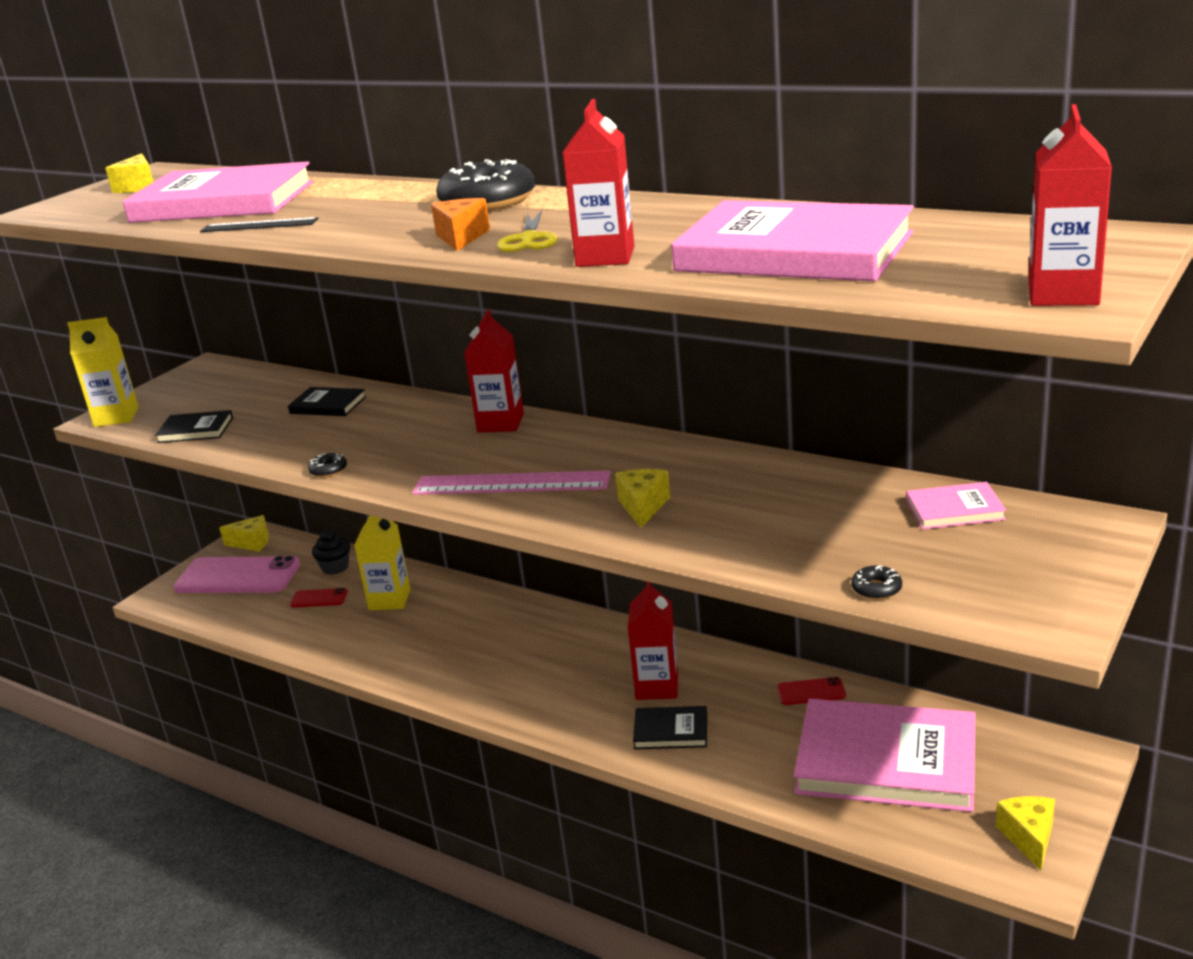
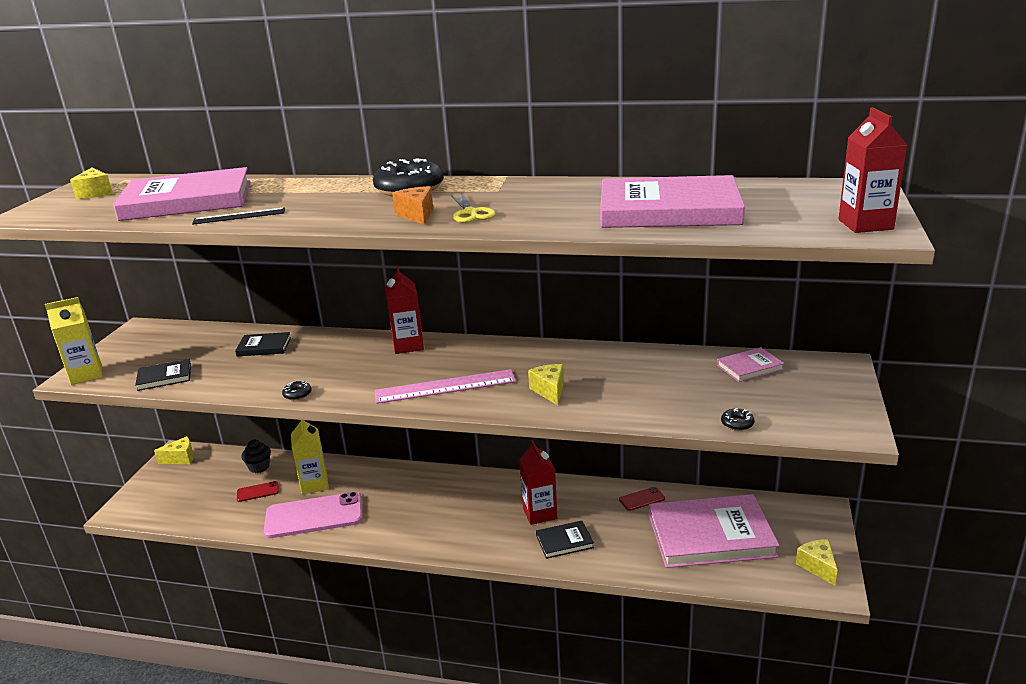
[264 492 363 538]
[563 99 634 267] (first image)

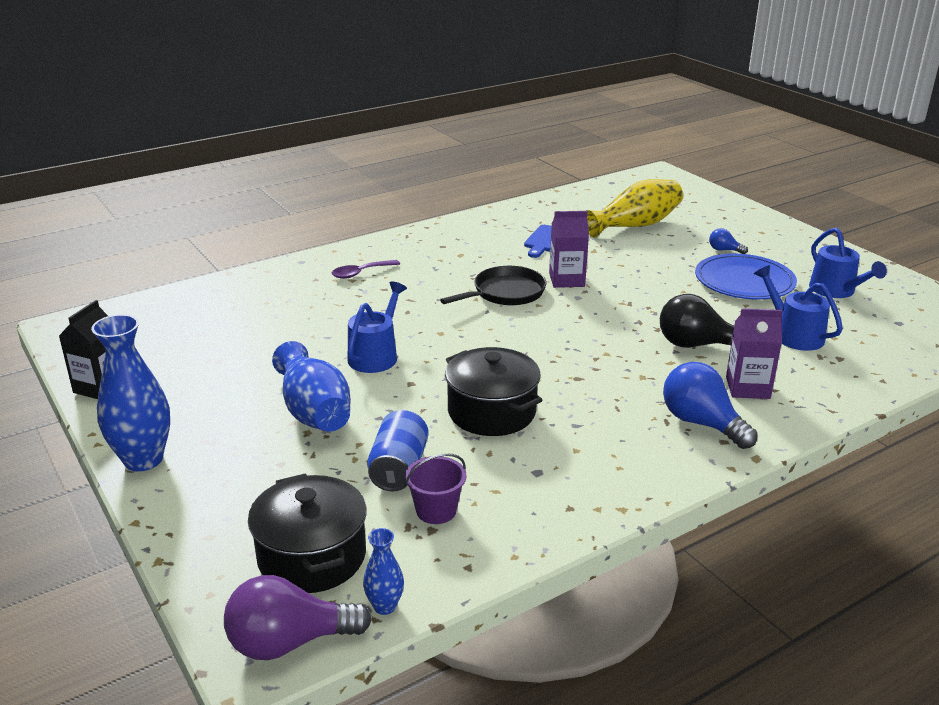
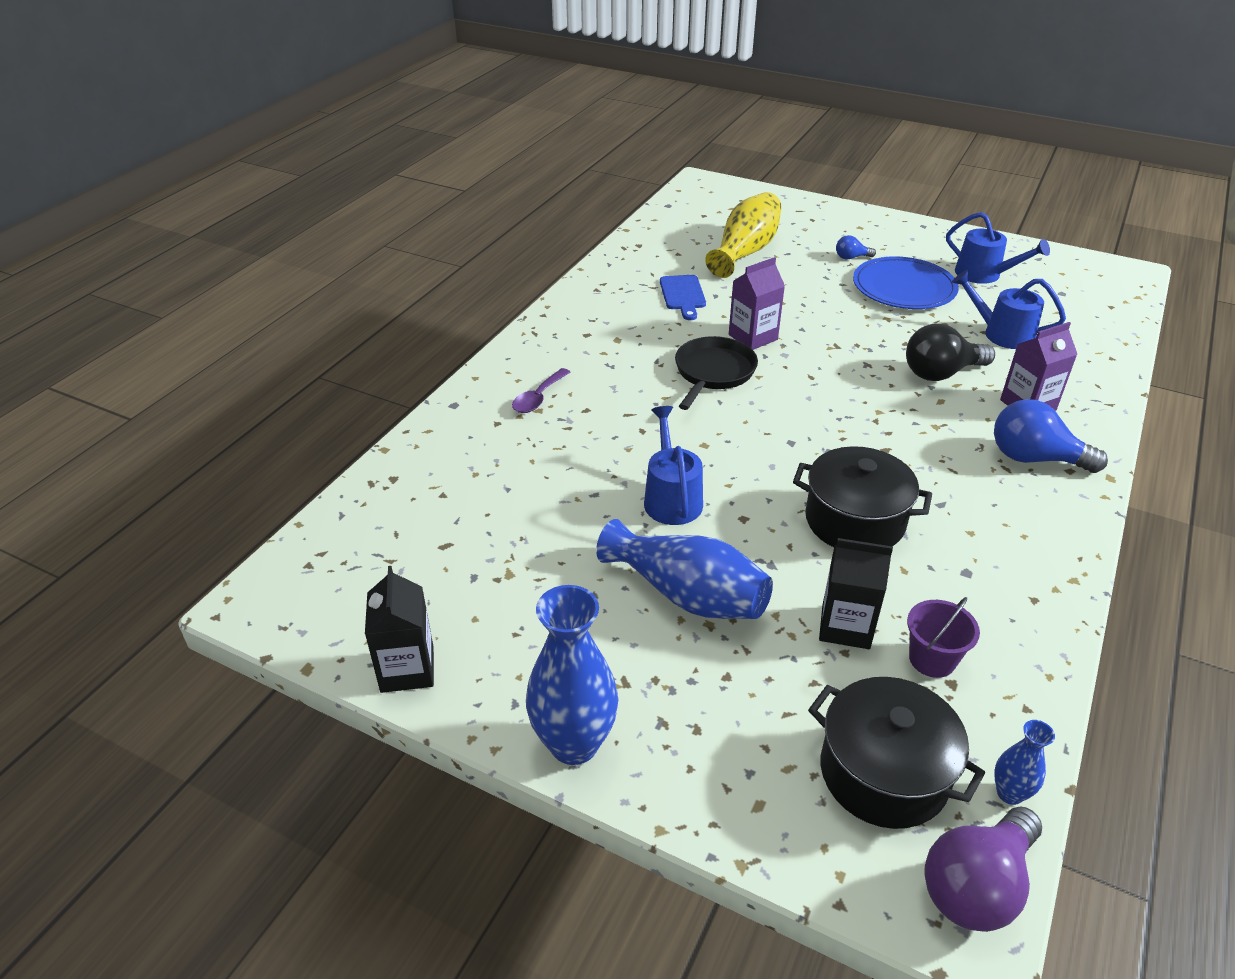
[819 538 893 649]

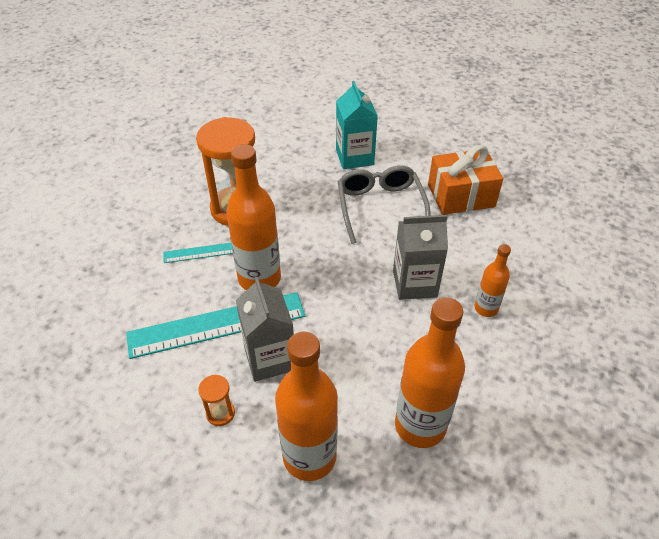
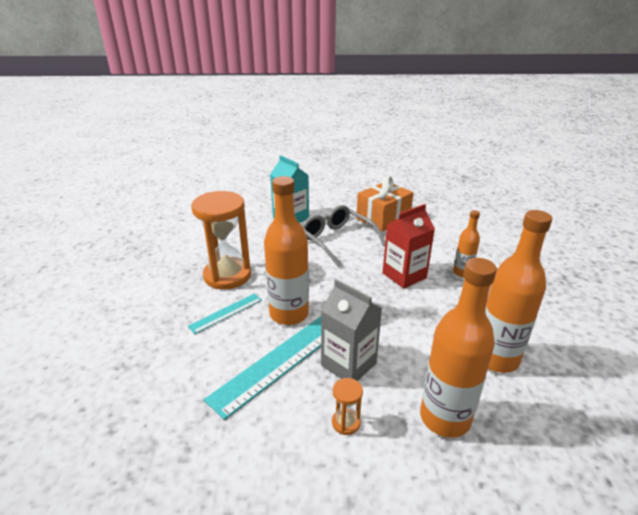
[383 204 435 289]

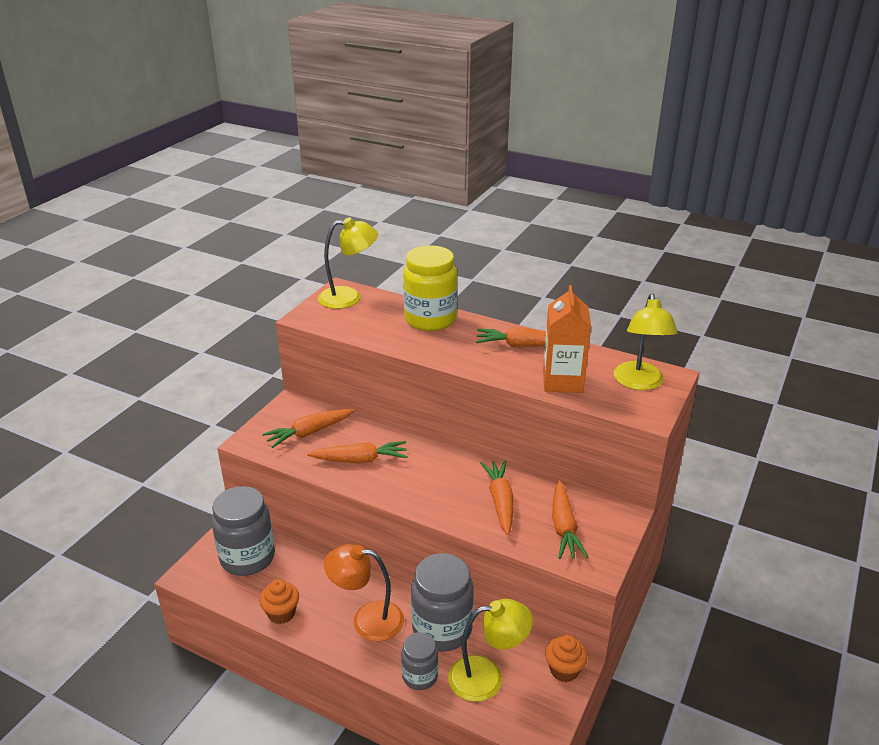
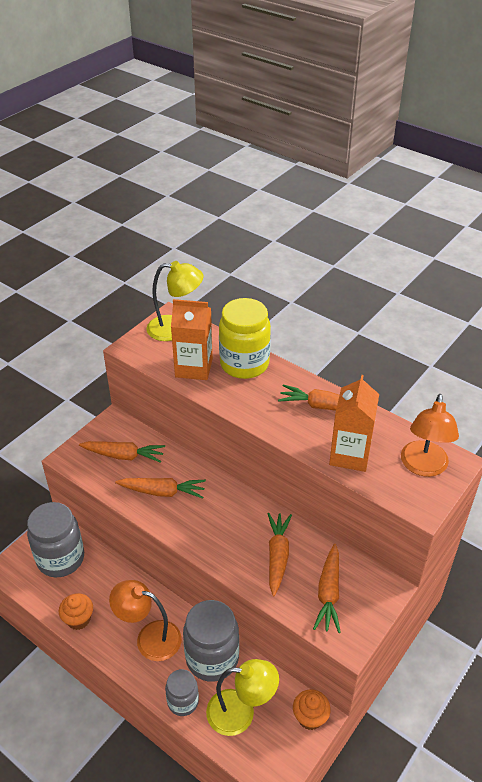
[79 441 165 463]
[401 394 459 477]
[171 299 213 380]

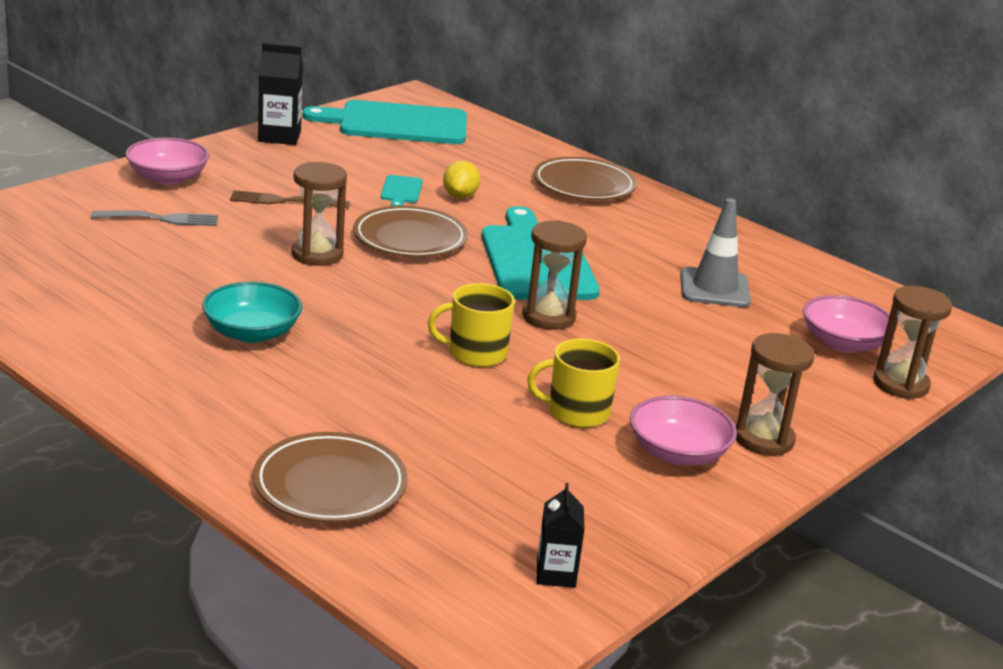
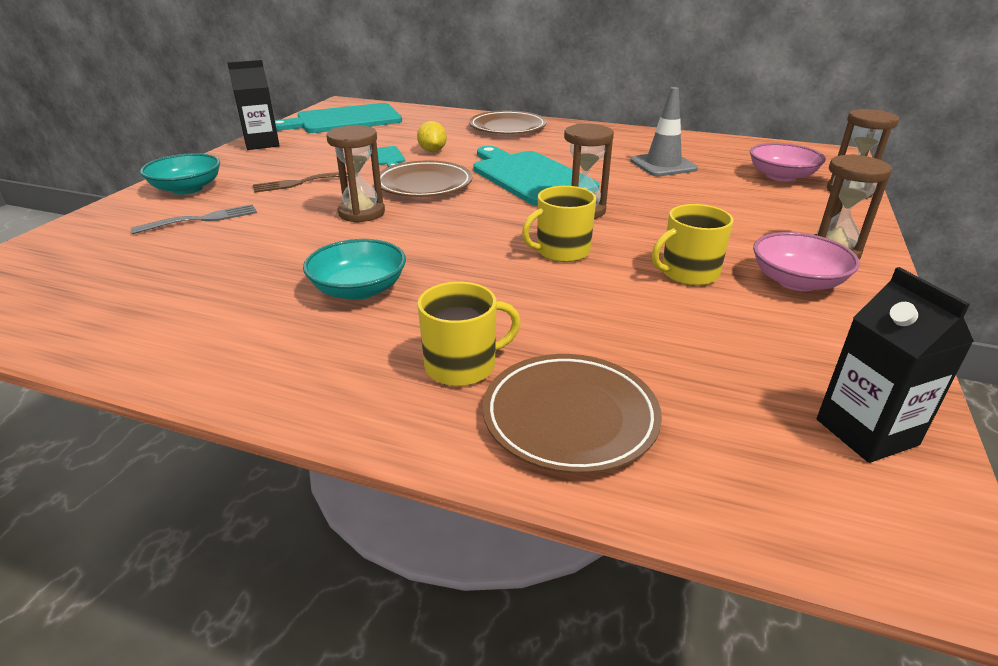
[140 153 220 195]
[817 267 974 463]
[417 282 521 386]

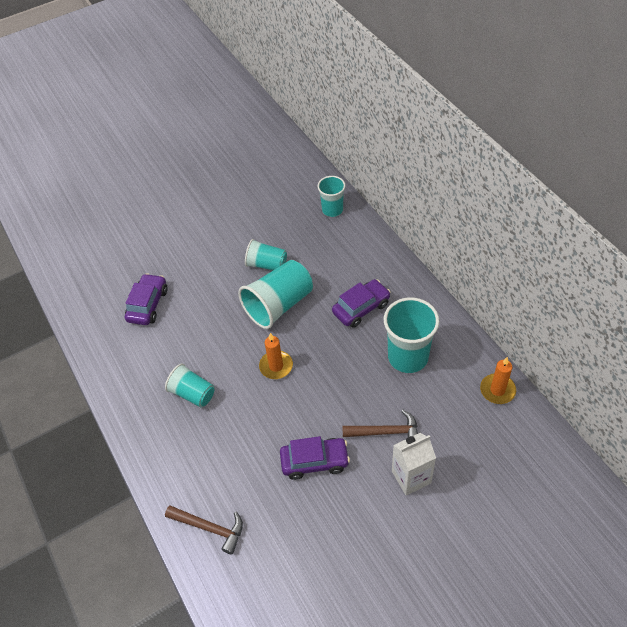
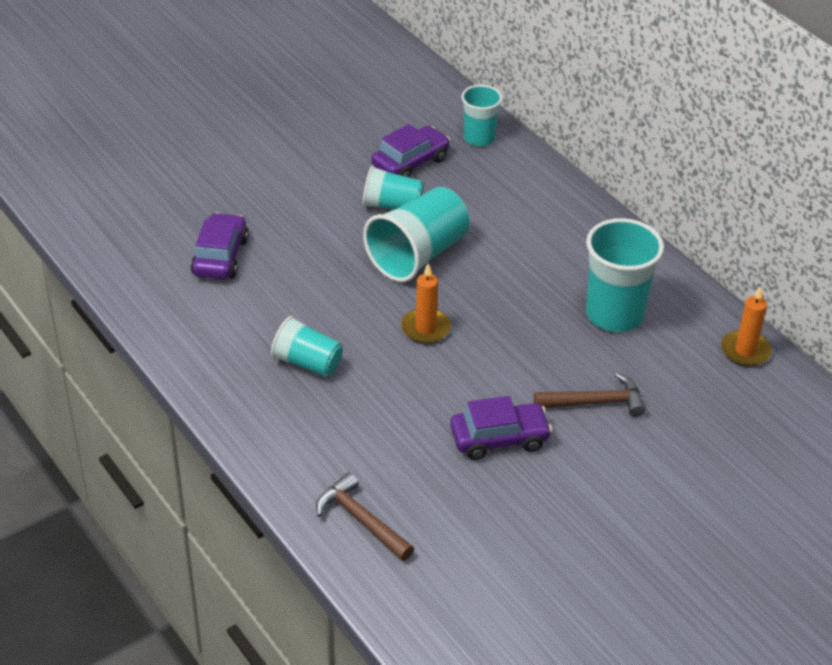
[316 472 414 561]
[372 124 450 178]
[392 433 436 495] (first image)

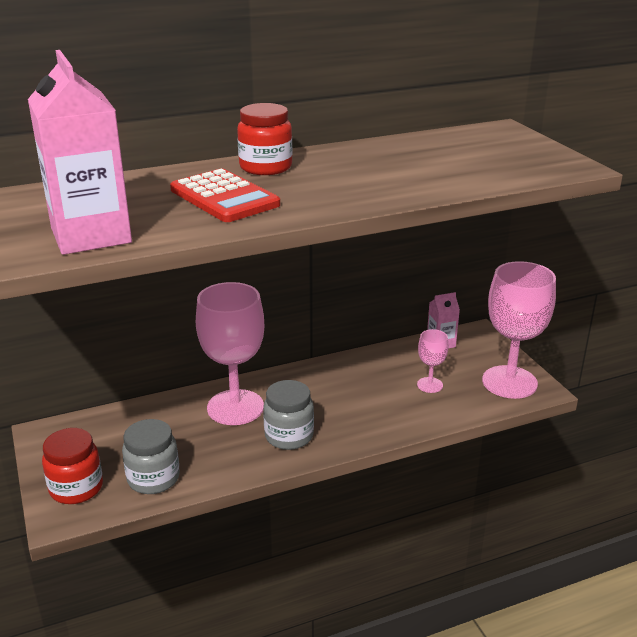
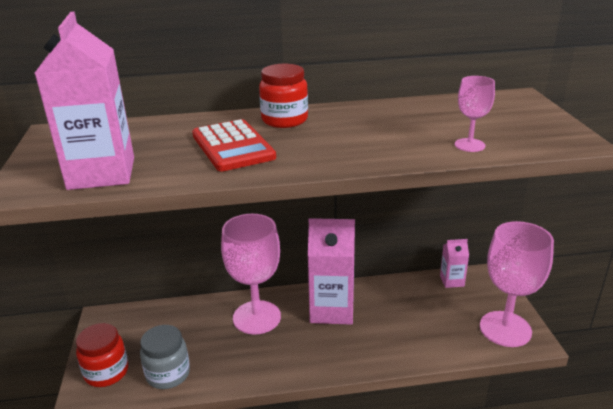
[263 380 314 450] (first image)
[455 76 495 152]
[308 218 355 325]

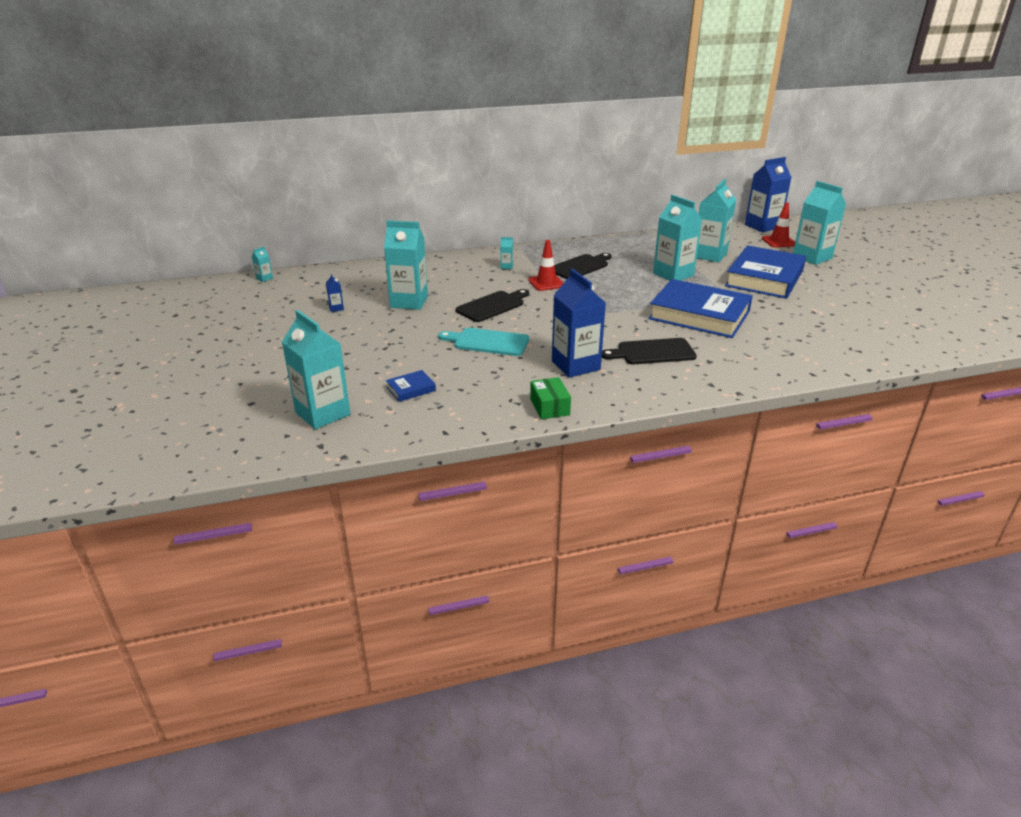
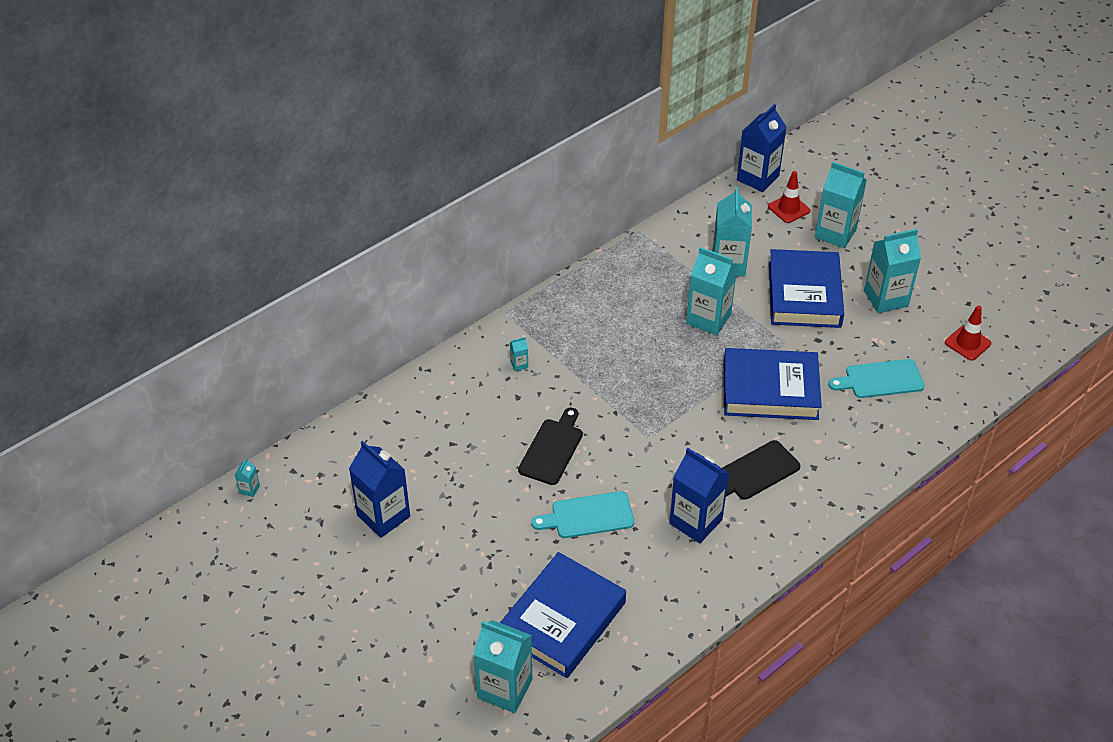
[349 441 410 538]
[864 229 921 313]
[500 552 626 678]
[945 305 991 361]
[530 377 571 420] (first image)
[554 253 612 279] (first image)
[828 359 924 398]

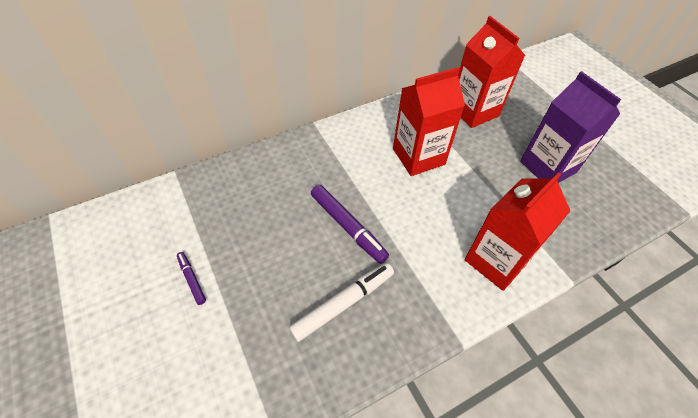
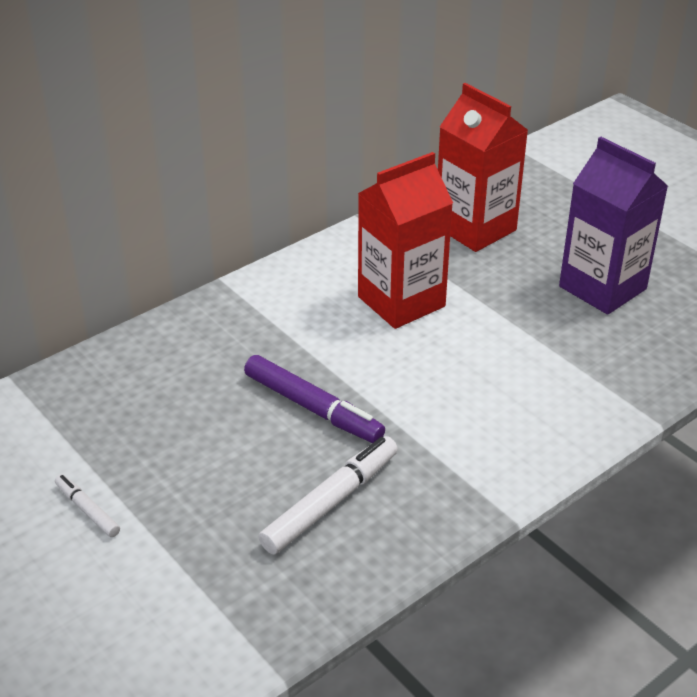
[55 474 120 537]
[465 172 570 291] (first image)

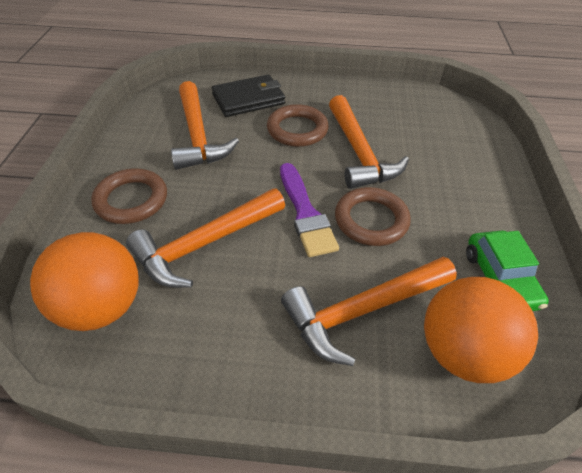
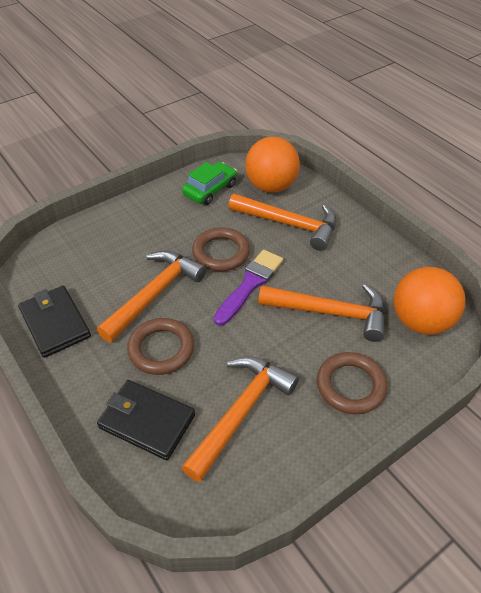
[18 286 91 358]

